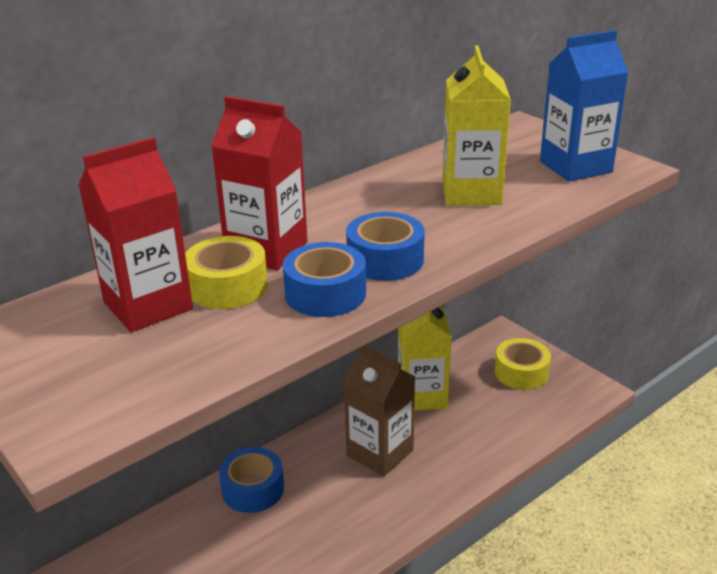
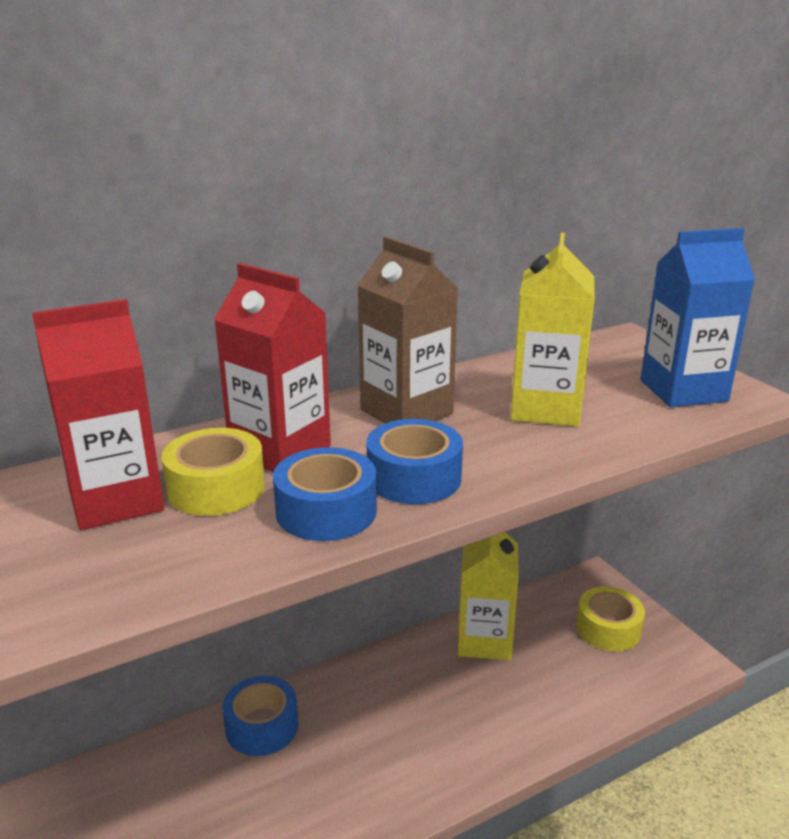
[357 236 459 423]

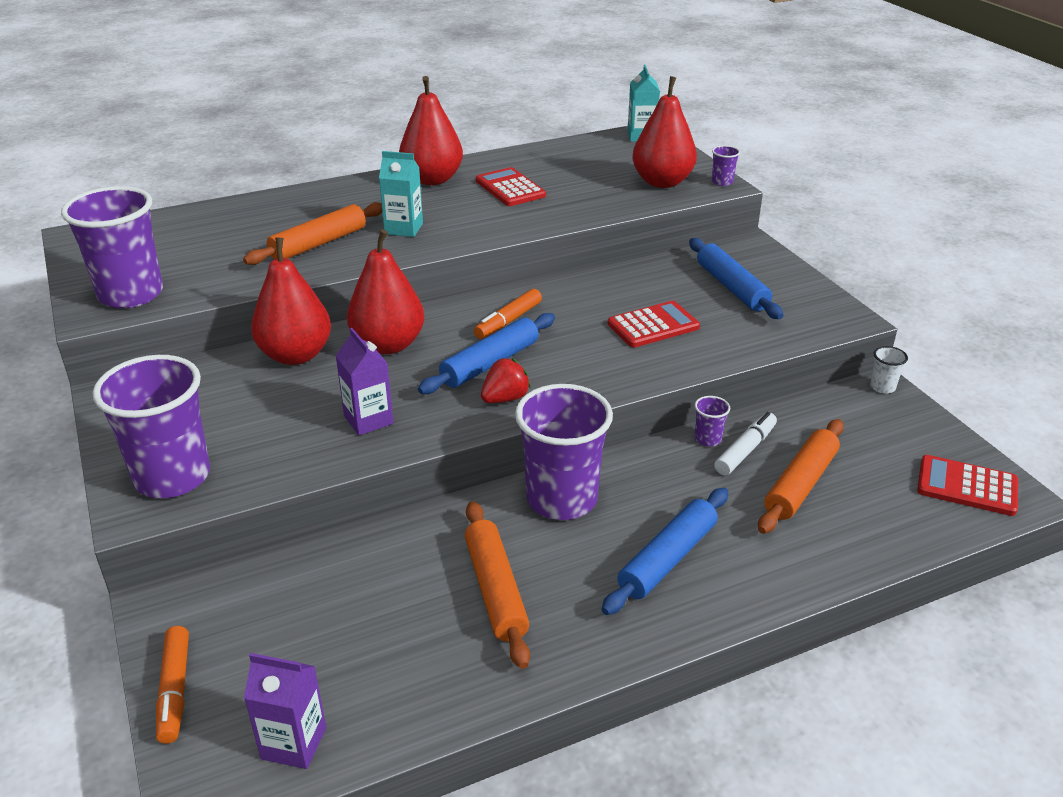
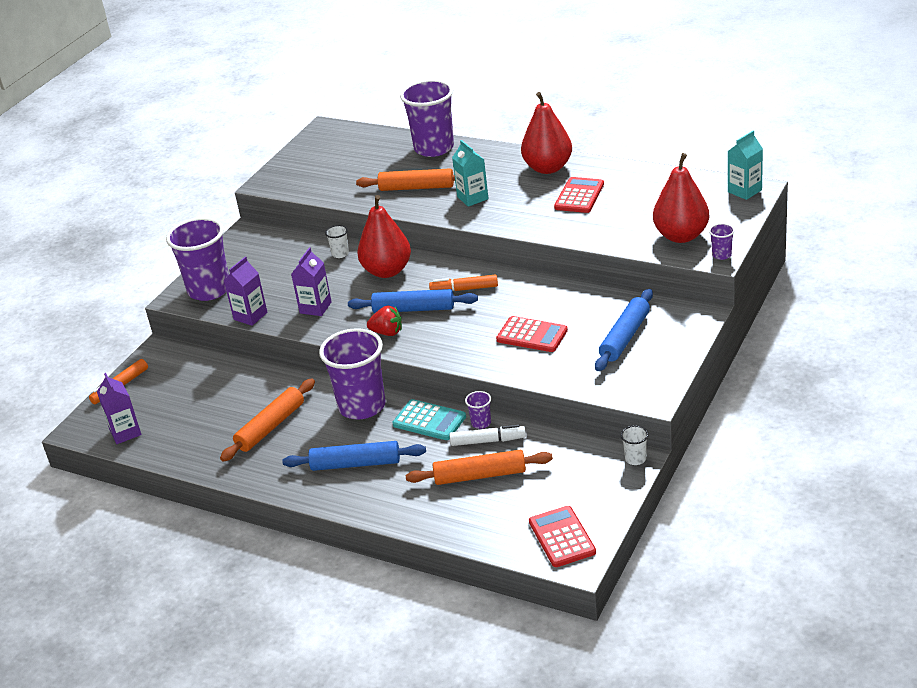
[400 79 454 157]
[325 225 349 258]
[224 257 268 326]
[392 399 466 440]

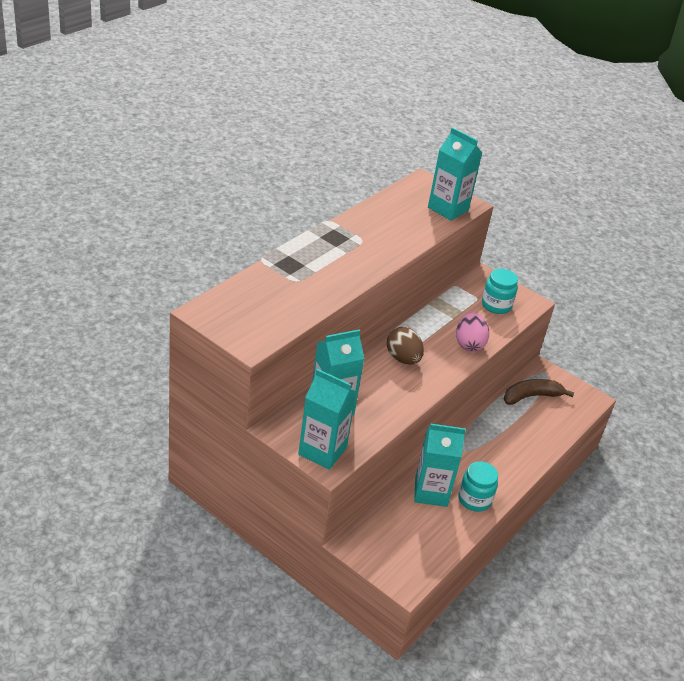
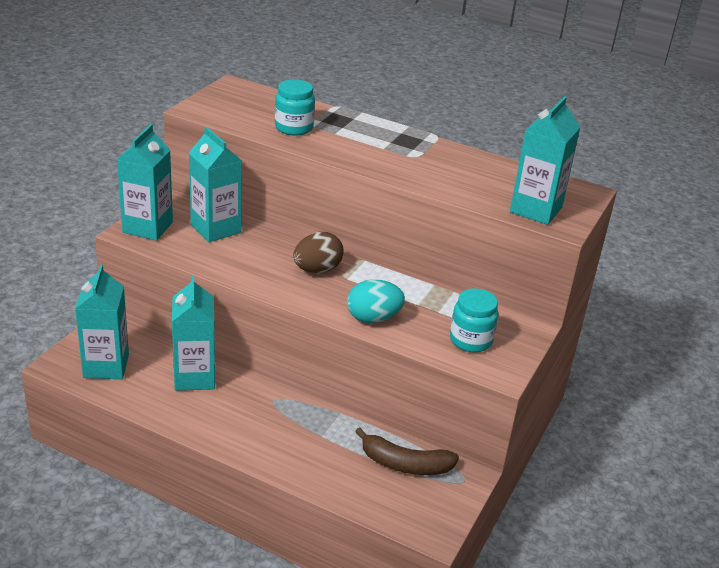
[347 279 405 323]
[275 79 315 136]
[355 427 459 475]
[75 264 129 379]

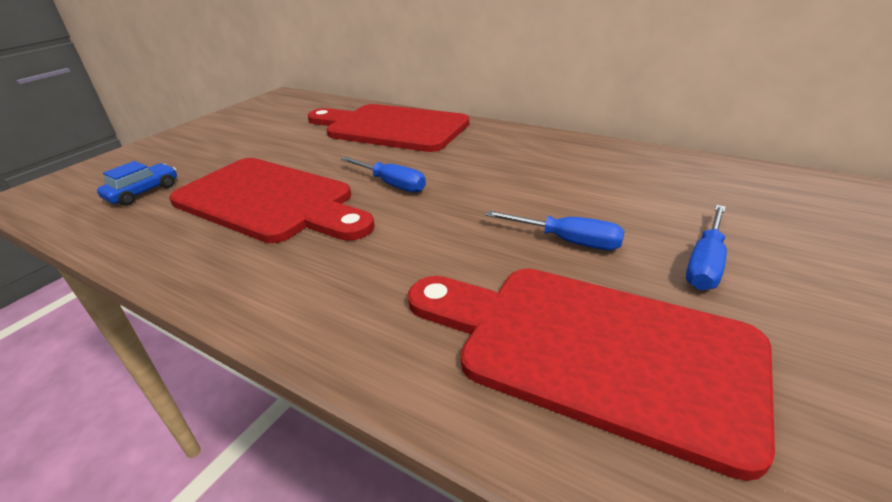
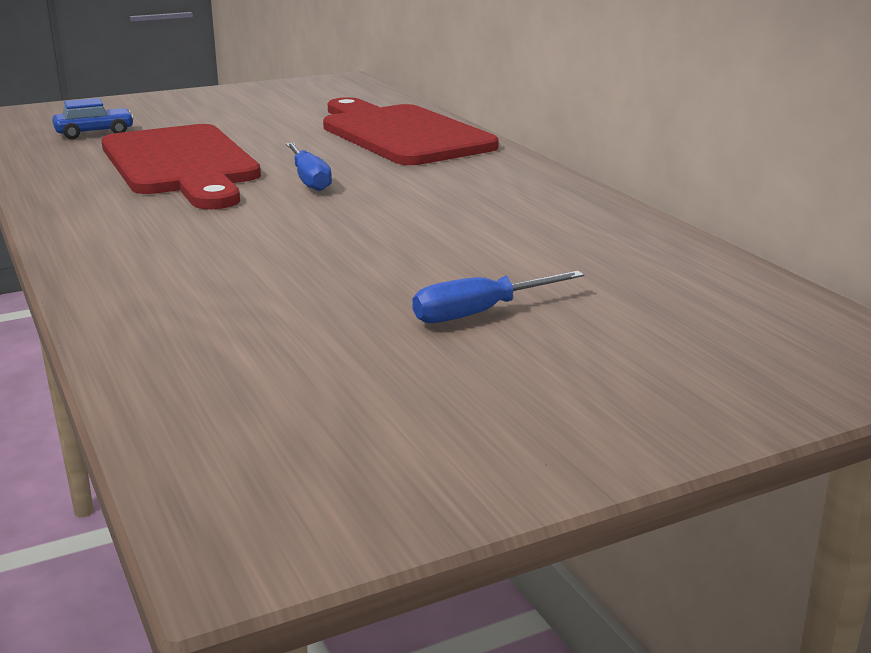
[408 268 775 481] (first image)
[485 211 625 250] (first image)

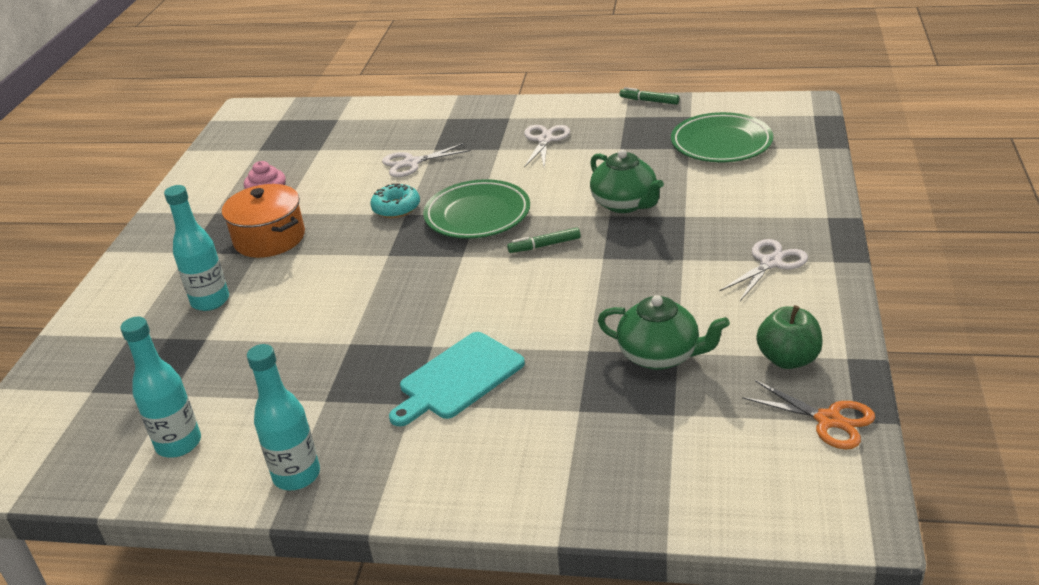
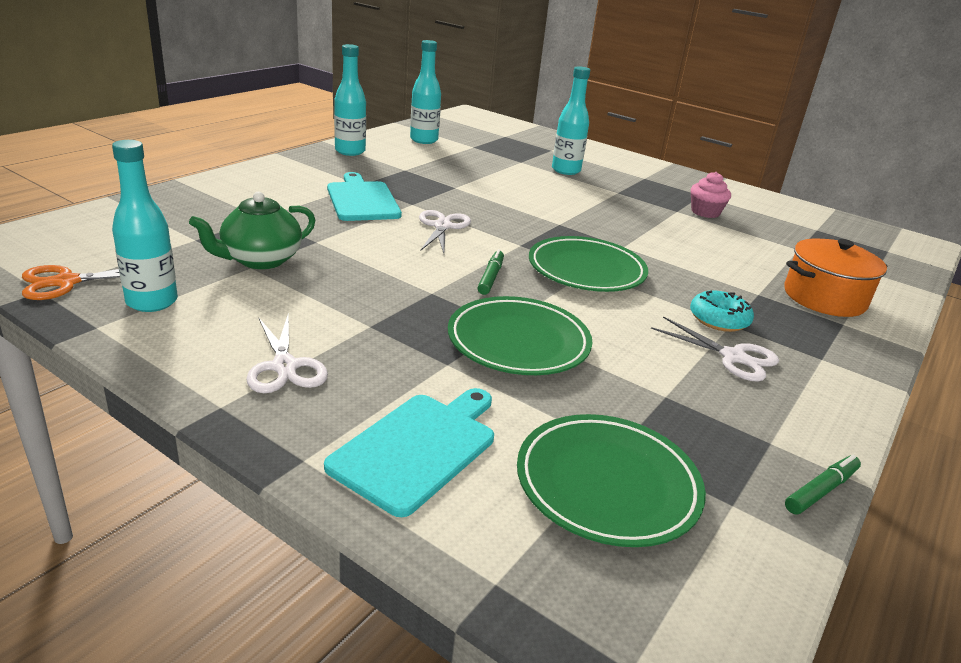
[784 239 888 317]
[690 290 754 332]
[419 210 471 253]
[448 296 592 375]
[112 140 178 312]
[324 388 494 517]

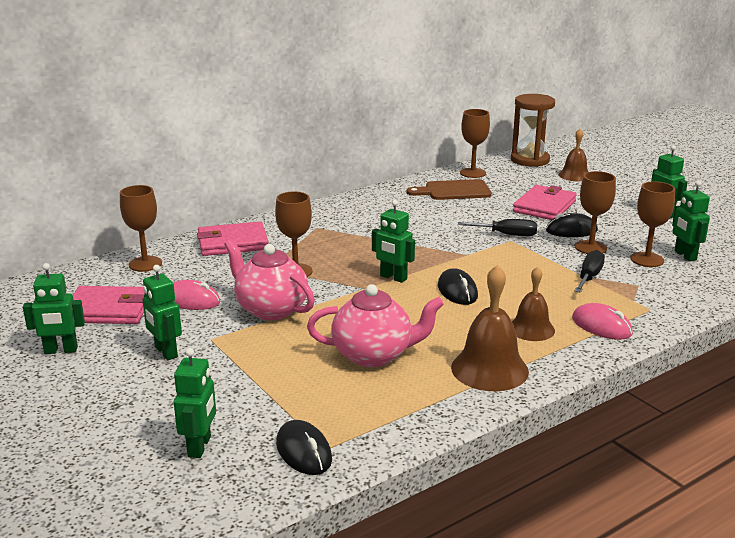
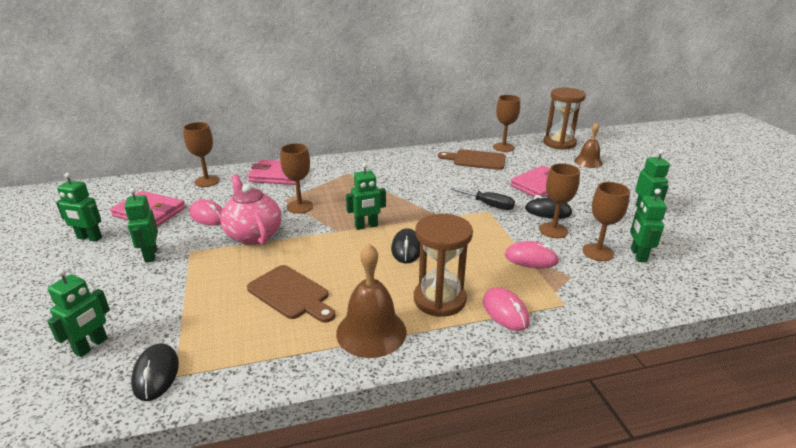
[247 265 336 323]
[346 163 386 230]
[414 214 473 317]
[505 241 559 268]

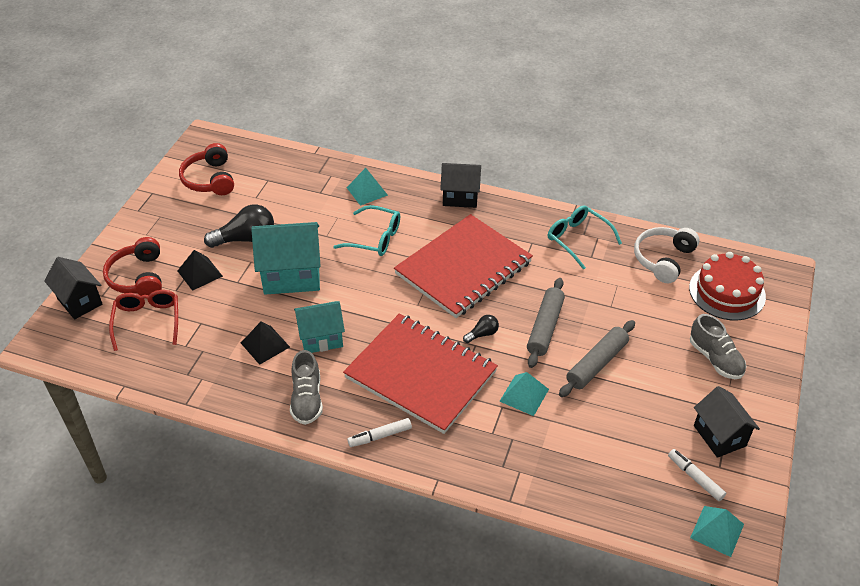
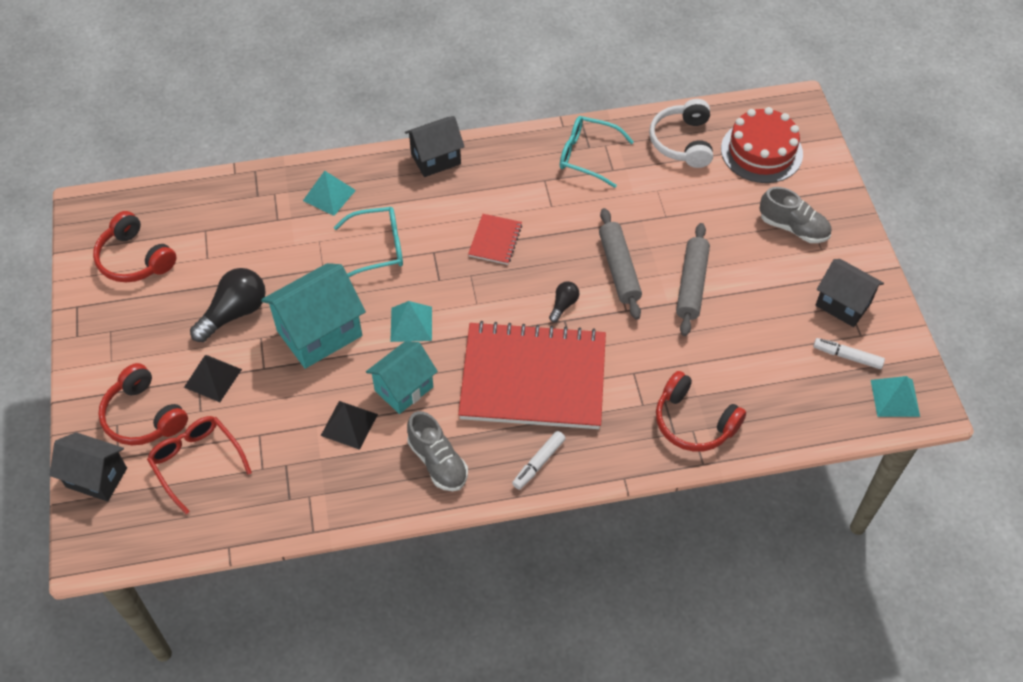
[468 214 522 265]
[390 301 432 342]
[656 371 746 452]

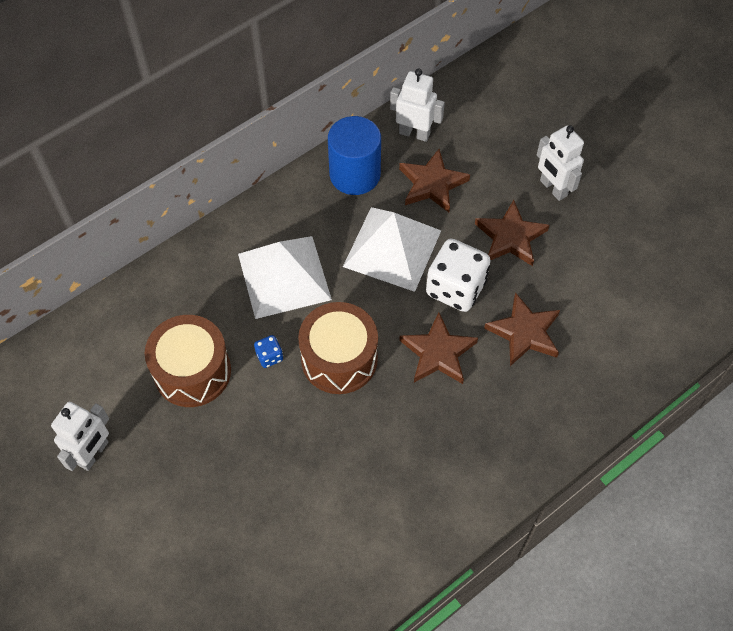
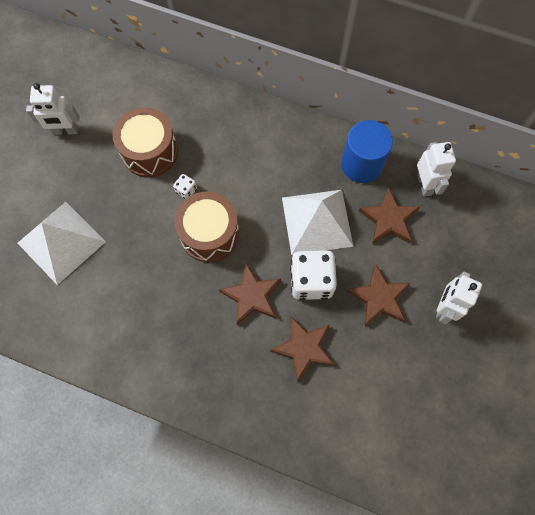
[18 202 106 285]
[173 174 197 199]

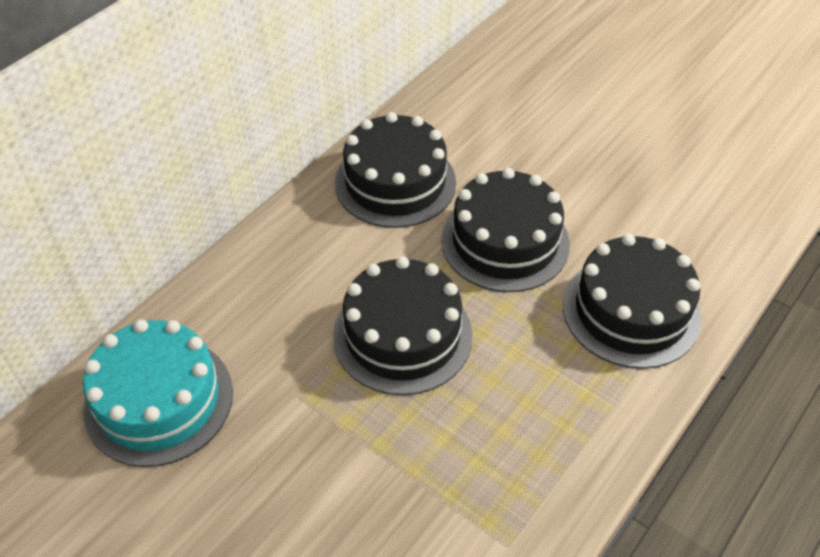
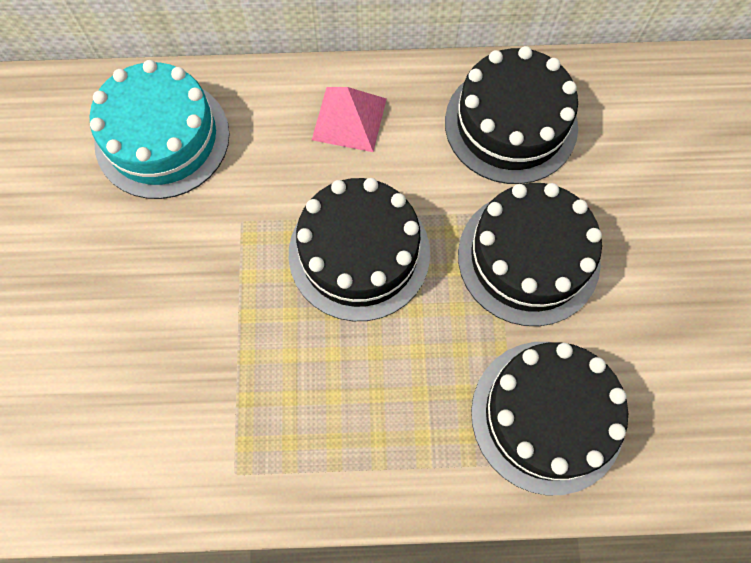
[312 87 387 152]

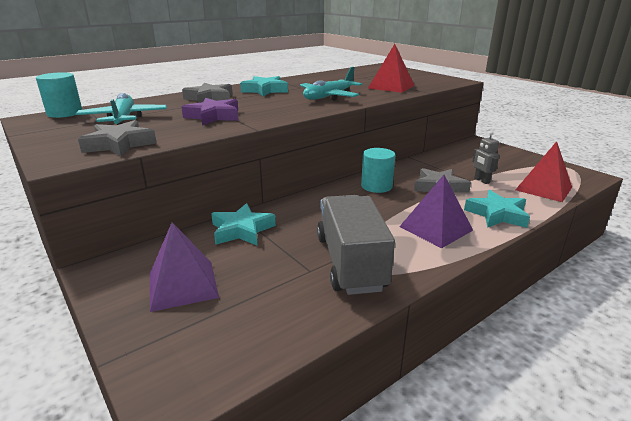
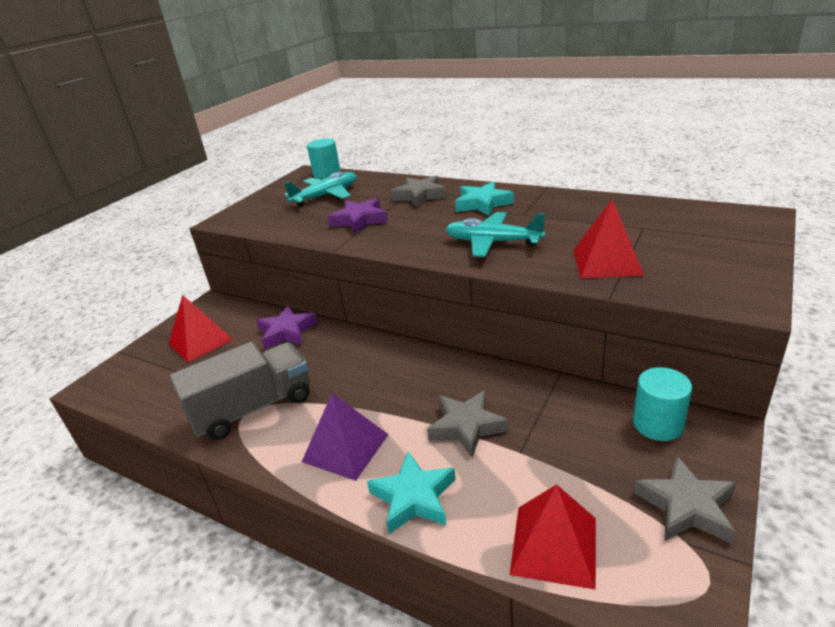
[634 456 736 544]
[168 295 233 362]
[256 305 318 349]
[633 367 692 441]
[472 131 499 184] (first image)

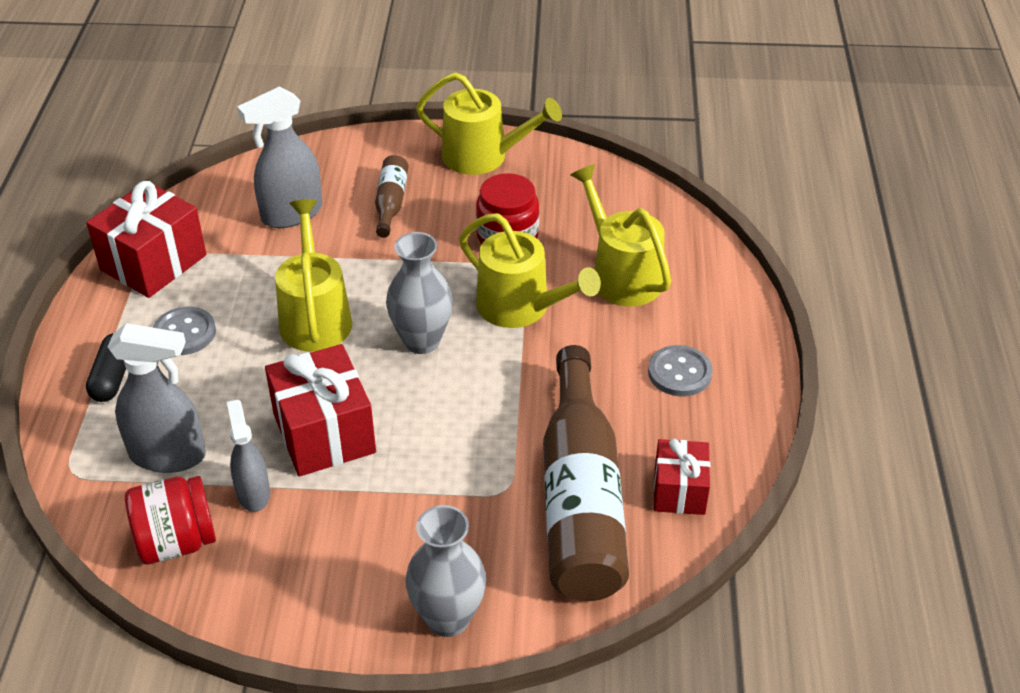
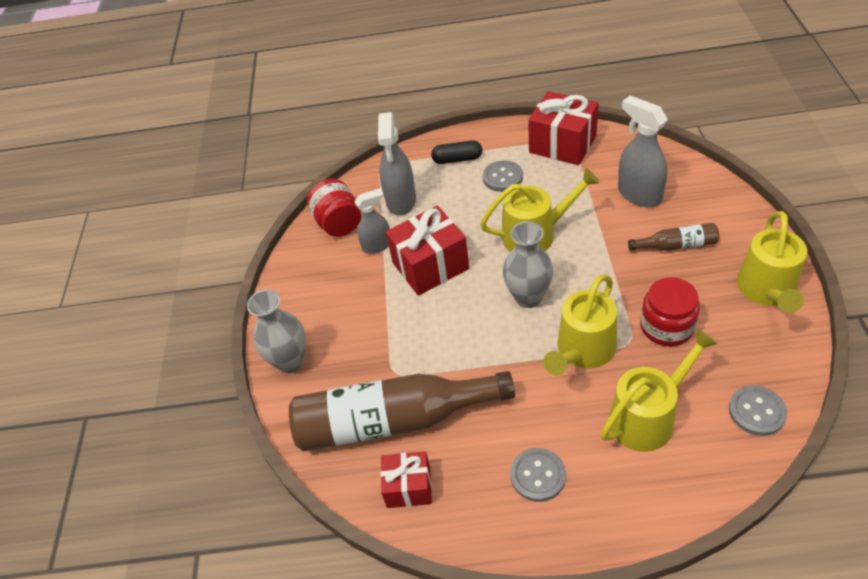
[729 385 787 436]

